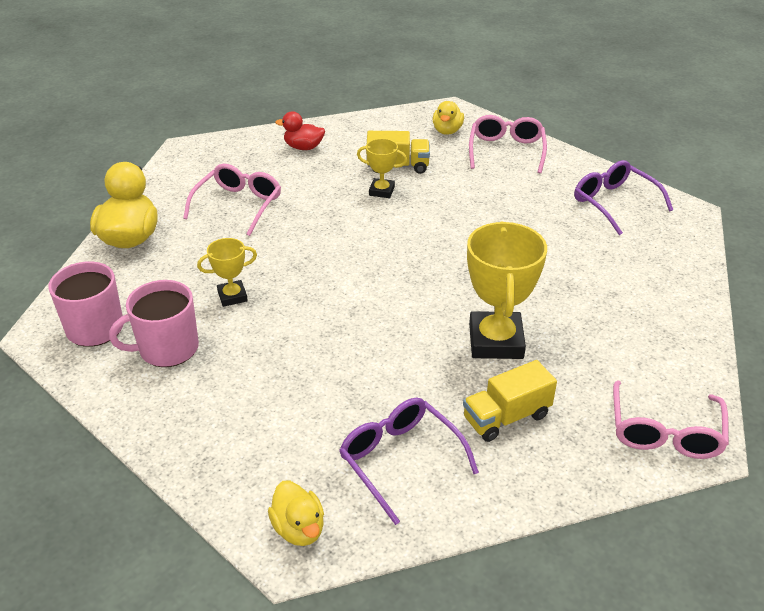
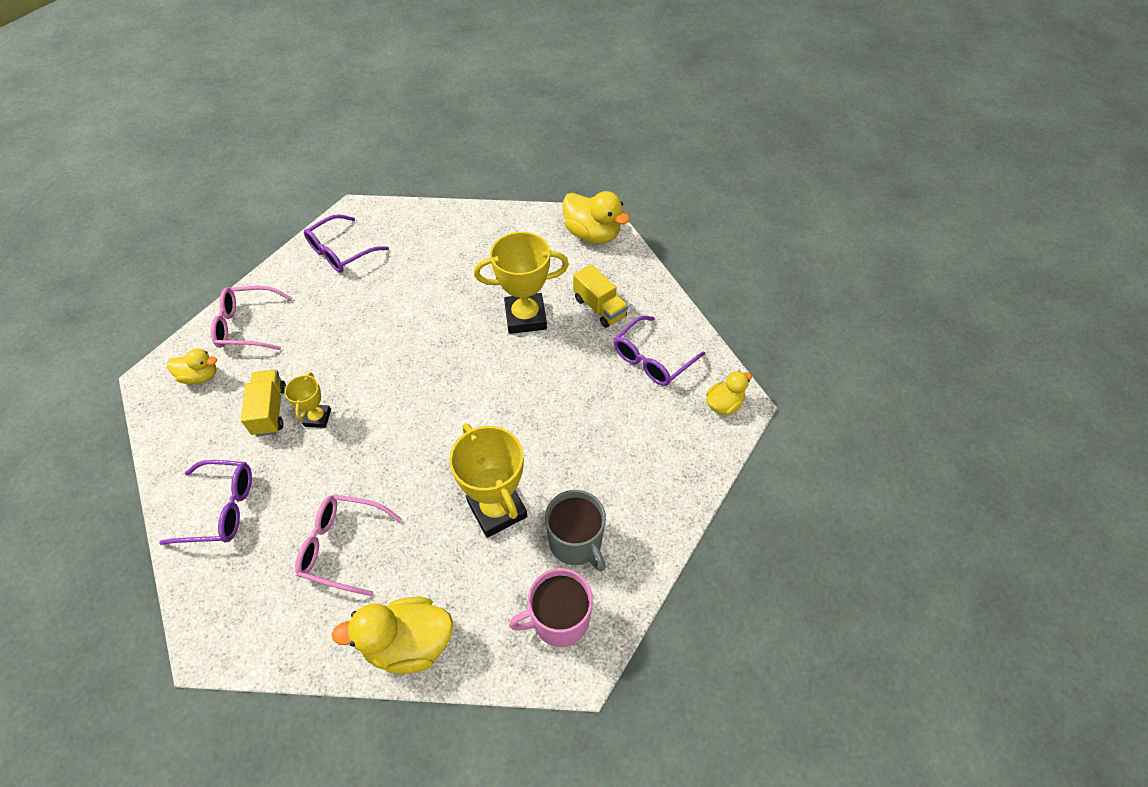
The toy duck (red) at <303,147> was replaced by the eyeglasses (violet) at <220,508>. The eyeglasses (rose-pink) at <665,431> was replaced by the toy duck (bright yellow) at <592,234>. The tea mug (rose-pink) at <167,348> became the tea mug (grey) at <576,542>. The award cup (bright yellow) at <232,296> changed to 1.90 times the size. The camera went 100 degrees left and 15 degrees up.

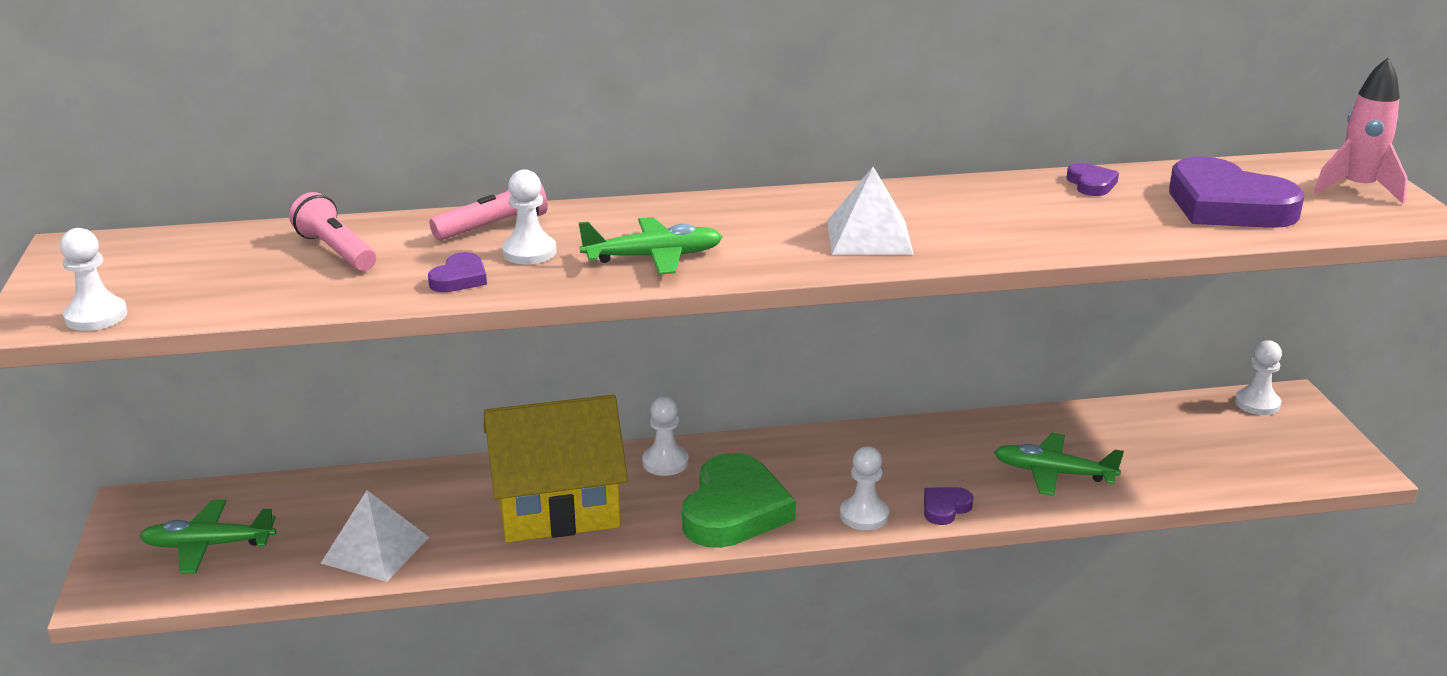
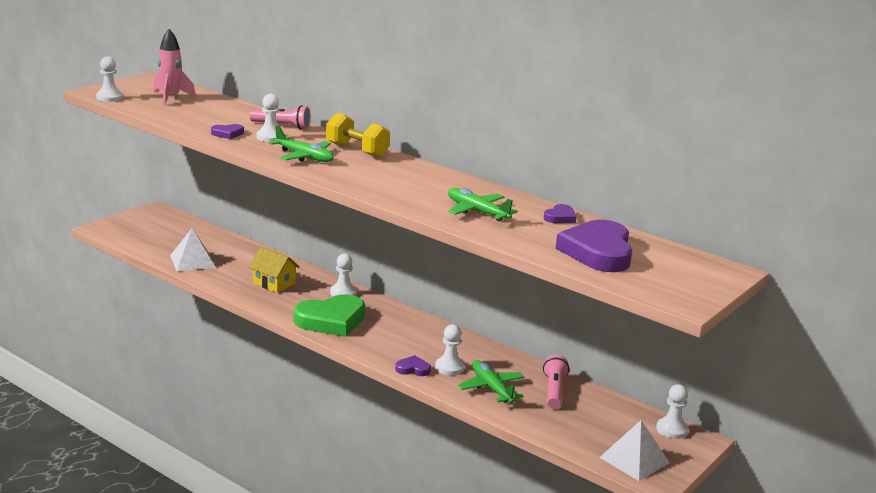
The hand weight (bright yellow) at <357,150> appeared. The toy plane (leaf-green) moved from <209,545> to <477,212>. The pocket torch (rose-pink) moved from <336,251> to <554,391>. The solid pyramid (snow-white) moved from <869,237> to <634,460>. The pawn (snow-white) moved from <864,515> to <449,367>. The toy rocket (rose-pink) moved from <1357,189> to <171,98>. The cottage (bright yellow) at <557,507> changed to 0.53 times the size. The camera went 45 degrees right and 5 degrees down.

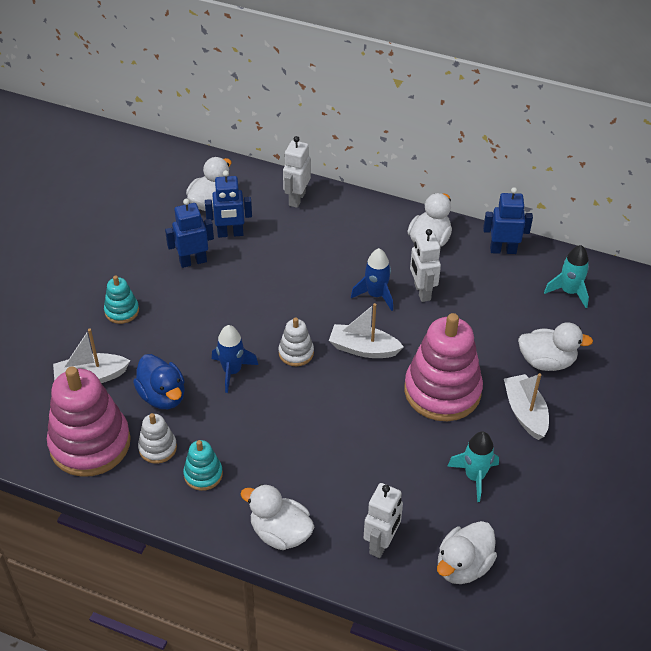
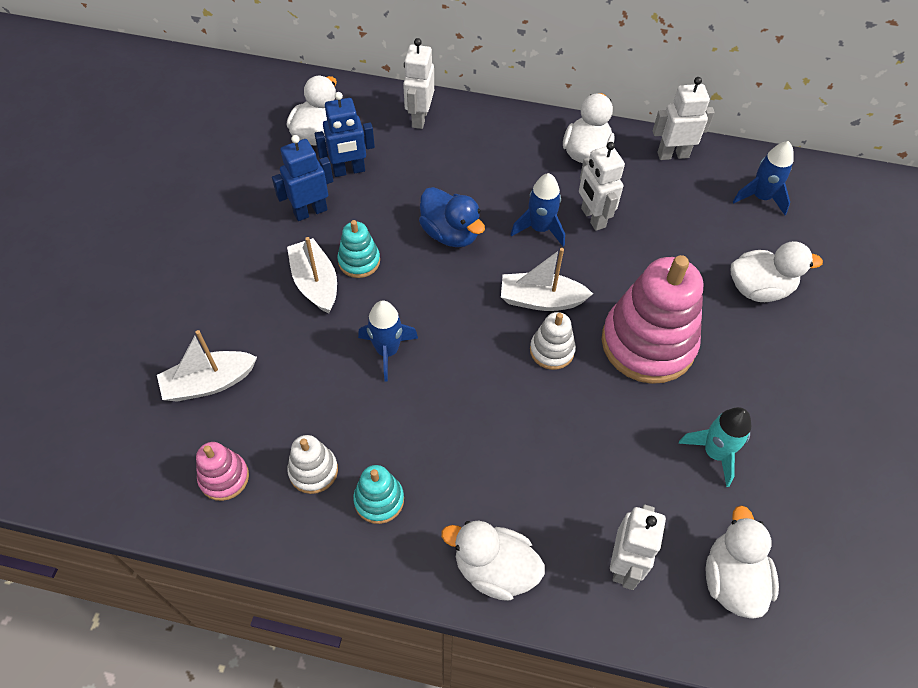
The ring stacker (aqua) moved from <122,311> to <359,261>. The toy duck (cobalt) moved from <162,396> to <450,233>. The ring stacker (snow-white) moved from <296,353> to <552,350>. The sailboat (snow-white) moved from <525,412> to <315,283>. The toy robot (cobalt) at <503,250> became the toy robot (snow-white) at <673,155>. The toy rocket (aqua) at <569,292> became the toy rocket (cobalt) at <761,197>. The toy duck (snow-white) at <463,566> turned 150 degrees clockwise. The ring stacker (rose-pink) at <90,444> changed to 0.47 times the size. The camera went 10 degrees left and 10 degrees up.

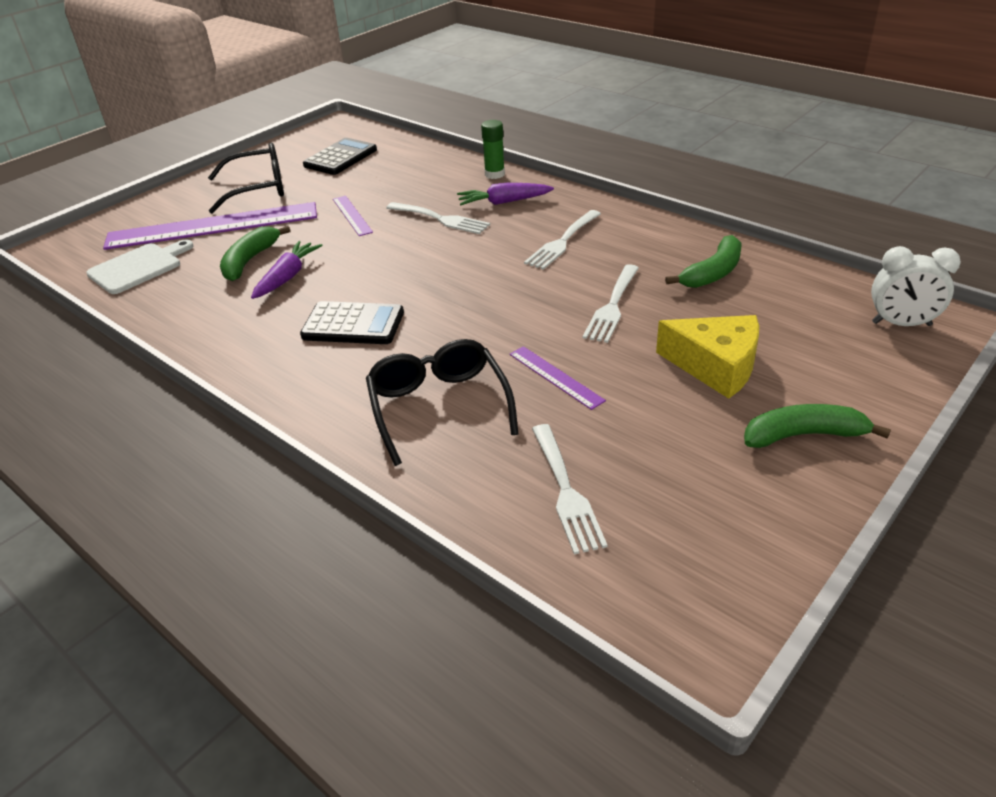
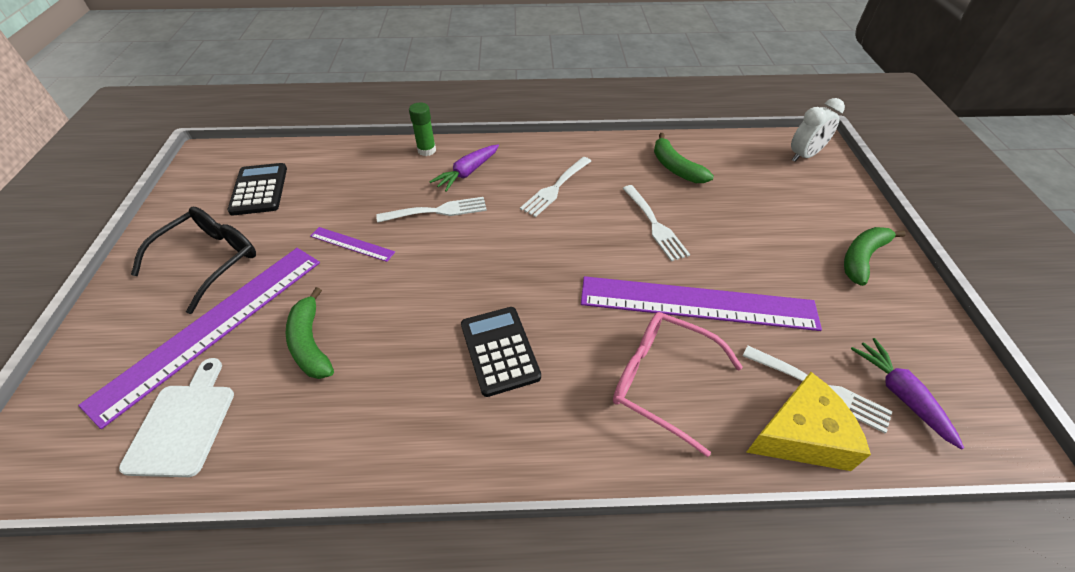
The root vegetable (violet) moved from <287,277> to <900,394>. The cheese (bright yellow) moved from <716,366> to <801,435>. The eyeglasses (black) at <438,406> became the eyeglasses (rose-pink) at <661,381>. The adding machine (black) at <353,324> turned 75 degrees counterclockwise. The table fork (snow-white) at <562,242> turned 45 degrees clockwise. The banana fruit (leaf-green) at <713,273> turned 150 degrees clockwise. The straightedge (violet) at <555,377> changed to 2.29 times the size. The camera went 45 degrees left and 10 degrees up.

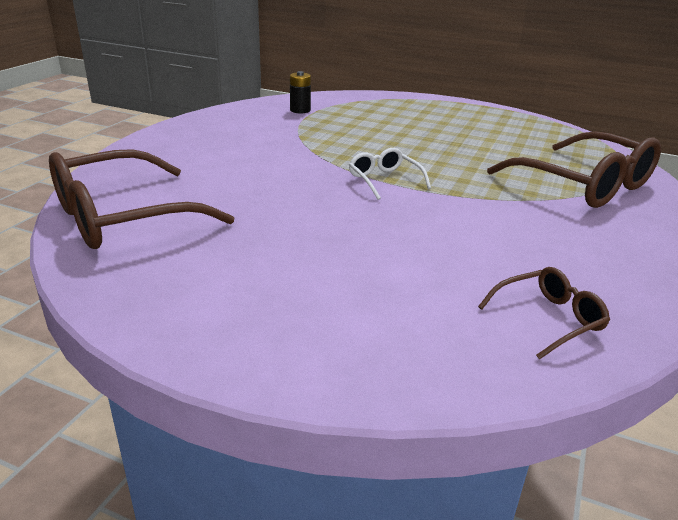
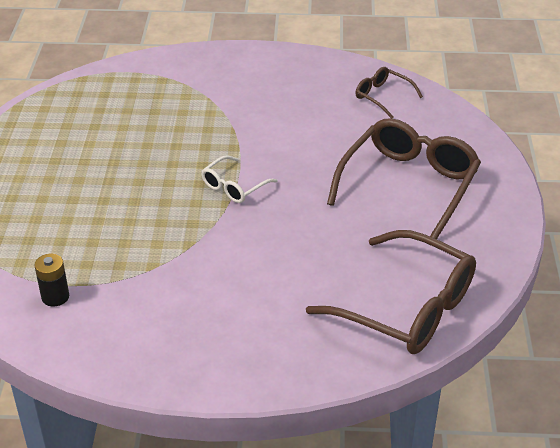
The eyeglasses (brown) moved from <584,185> to <408,185>. The camera went 110 degrees left and 10 degrees up.

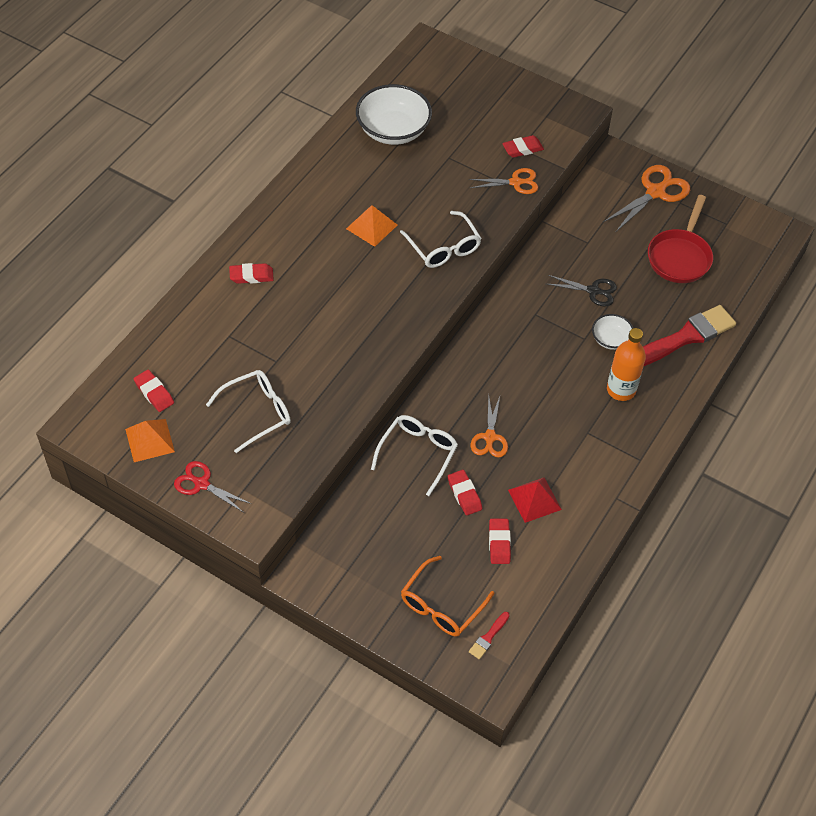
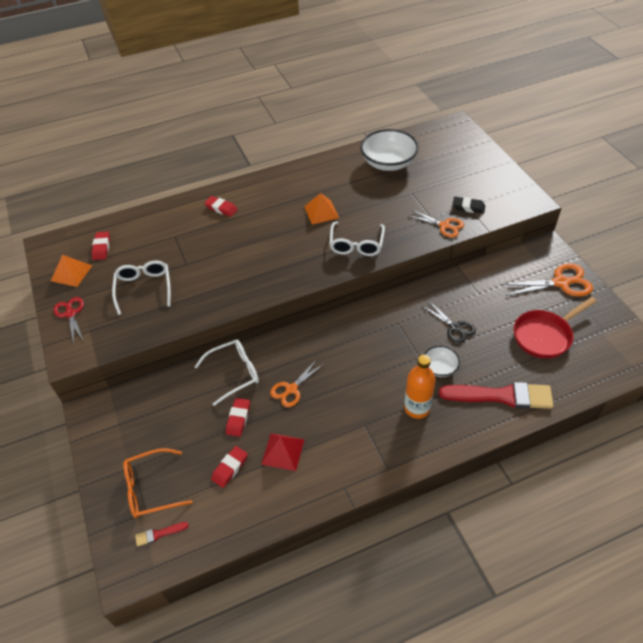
The pencil eraser (red) at <522,149> became the pencil eraser (black) at <468,207>. The eyeglasses (snow-white) at <257,412> turned 105 degrees counterclockwise. The camera went 40 degrees right and 5 degrees down.

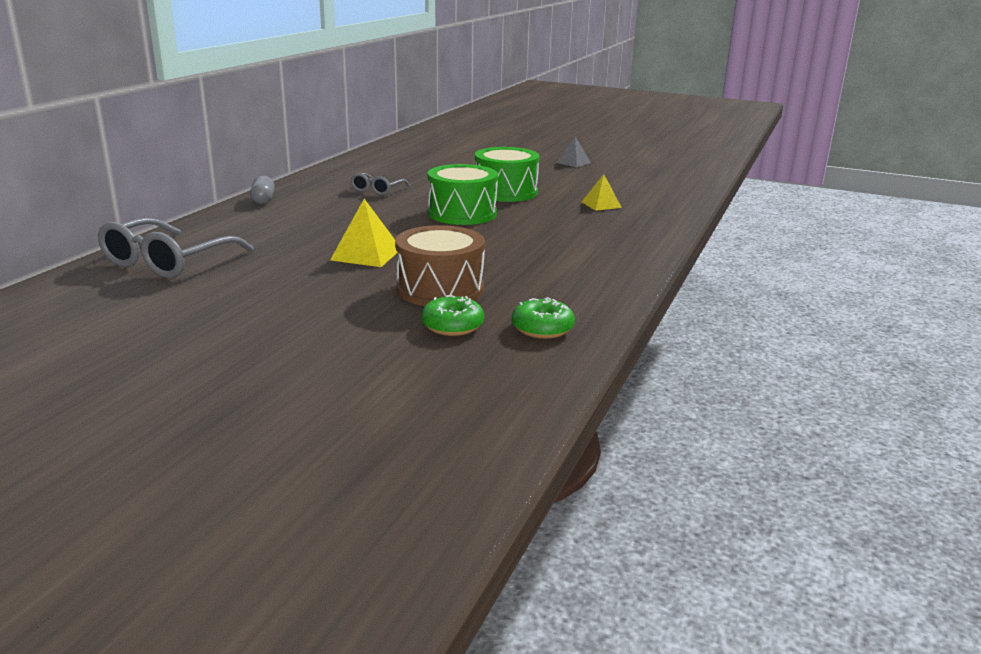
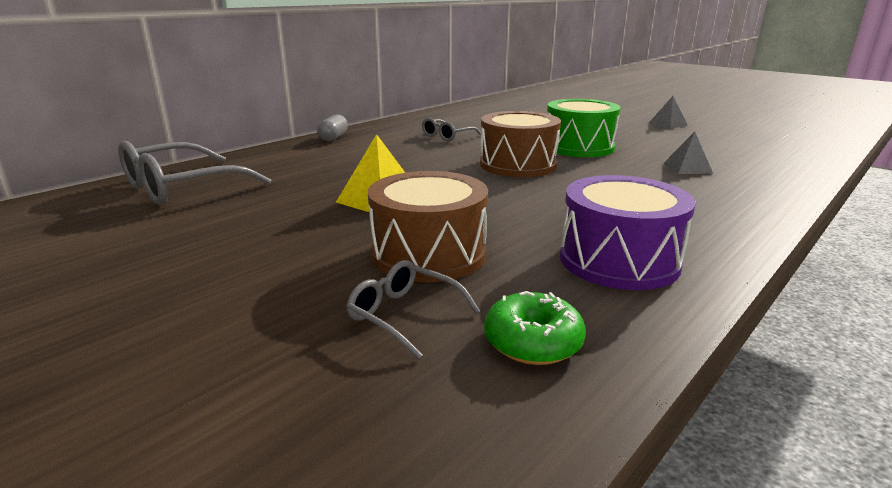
The drum (violet) at <618,260> appeared. The donut (leaf-green) at <452,326> was replaced by the eyeglasses (grey) at <404,315>. The drum (leaf-green) at <462,213> became the drum (brown) at <518,165>. The solid pyramid (bright yellow) at <601,204> became the solid pyramid (grey) at <687,168>. The camera went 20 degrees right and 0 degrees up.

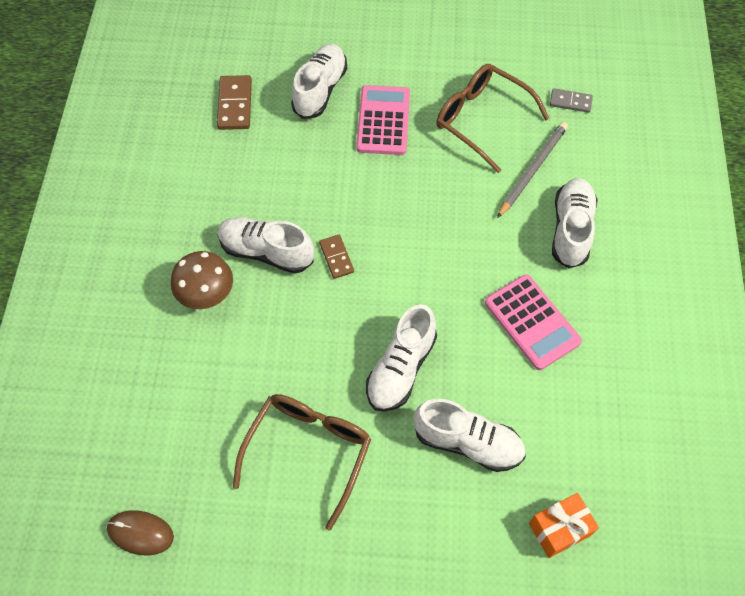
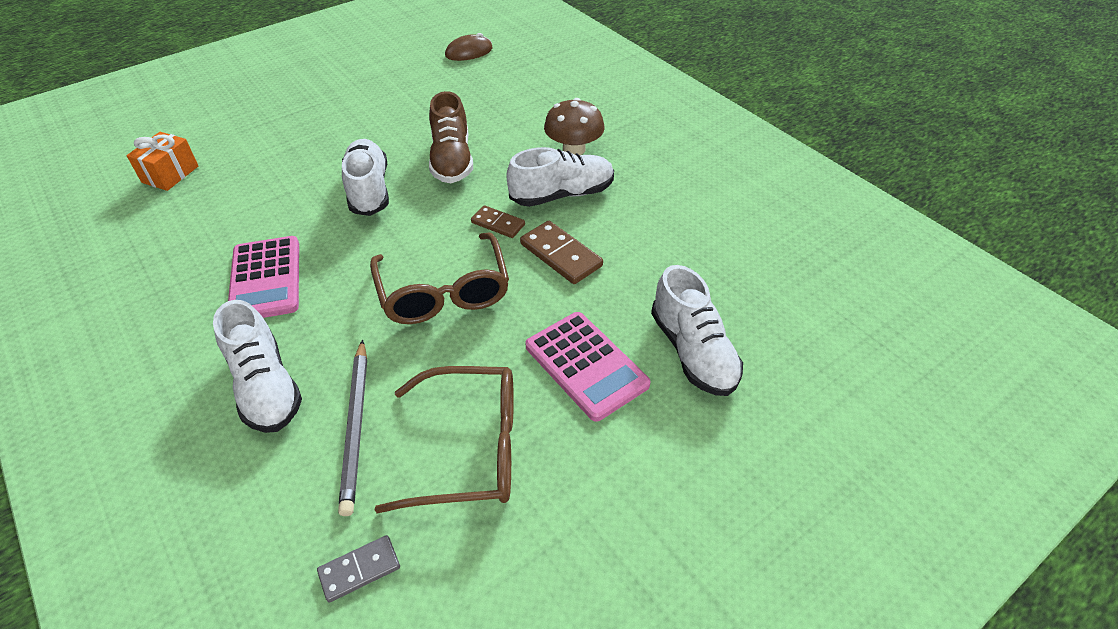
The sneaker (snow-white) at <468,442> disappeared. The sneaker (brown) at <452,160> appeared. The domino piece (brown) moved from <235,104> to <560,255>. The eyeglasses (brown) moved from <308,453> to <443,291>. The adding machine (rose-pink) at <532,322> turned 120 degrees counterclockwise. The camera went 140 degrees right and 15 degrees down.

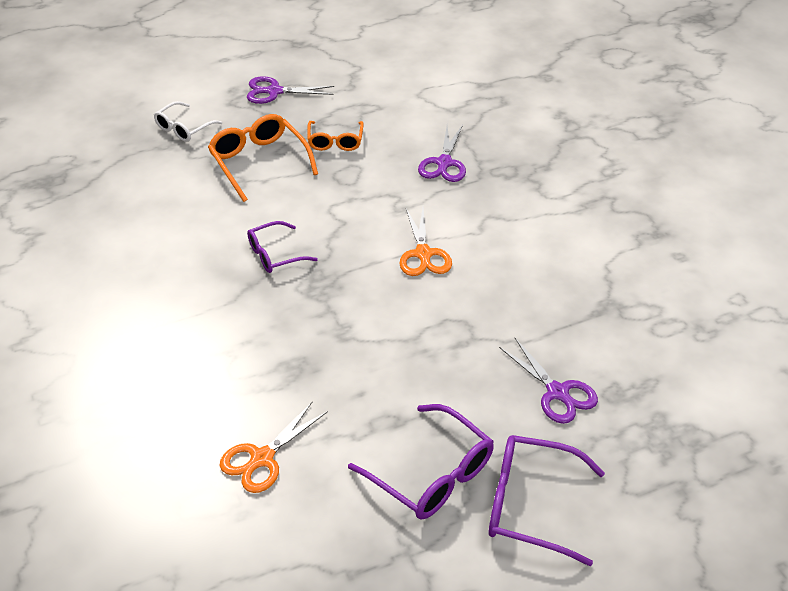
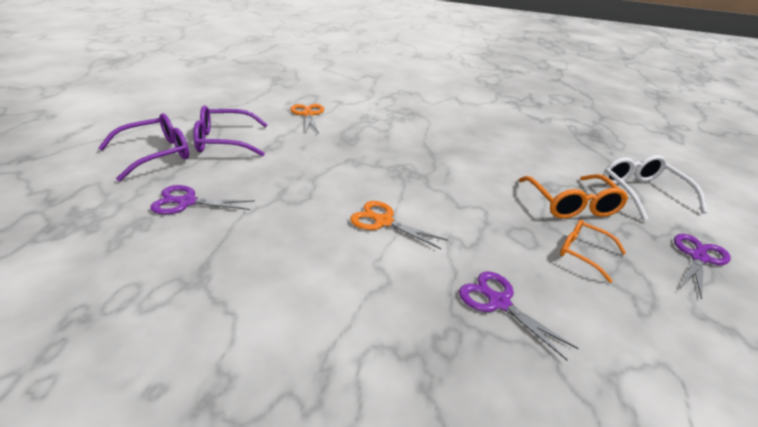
The eyeglasses (violet) at <275,254> disappeared. The eyeglasses (bright orange) at <259,162> turned 75 degrees clockwise. The eyeglasses (snow-white) at <183,128> changed to 1.59 times the size. The camera went 125 degrees right and 10 degrees down.

